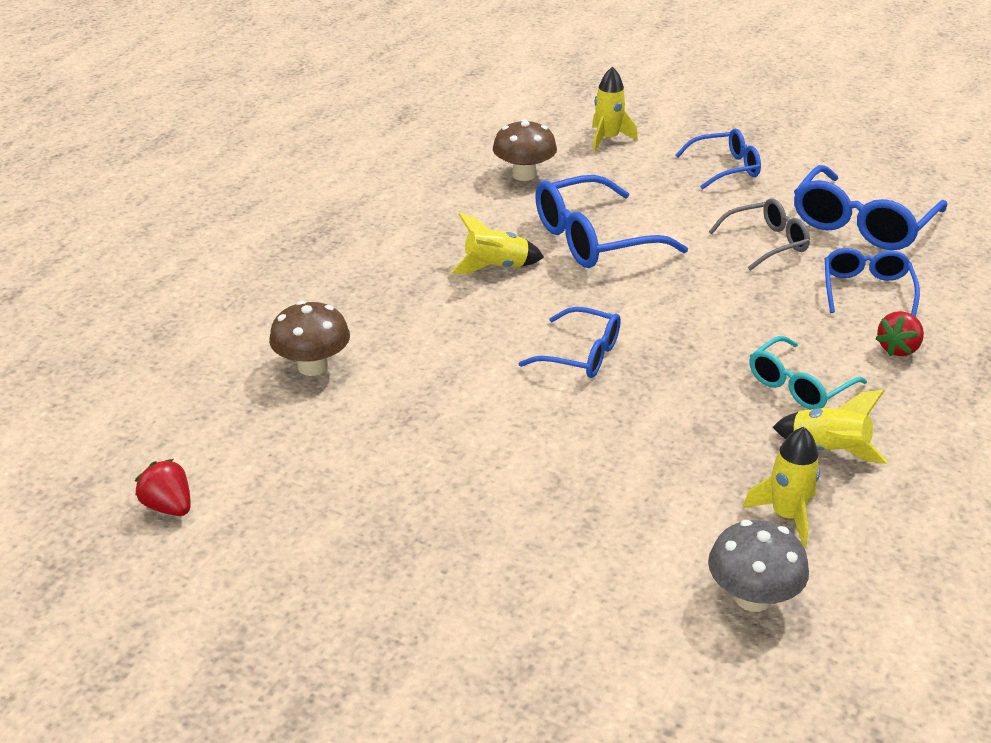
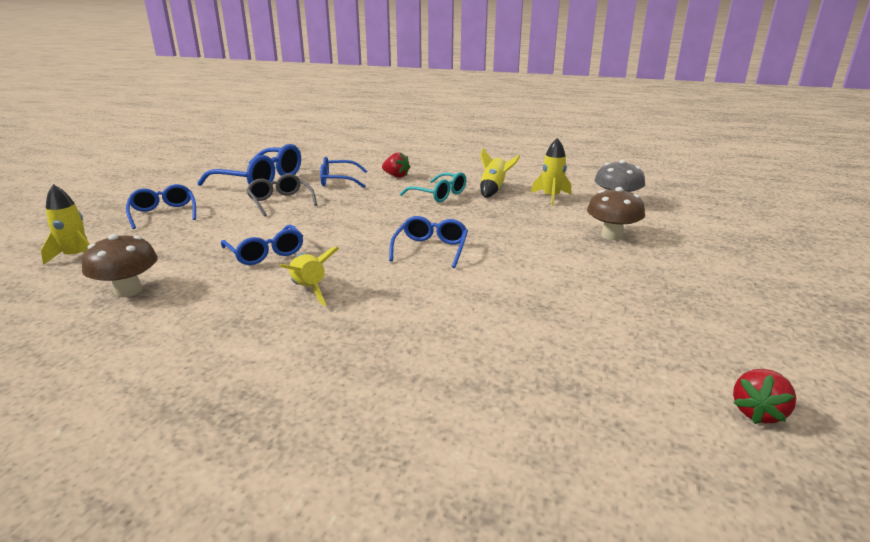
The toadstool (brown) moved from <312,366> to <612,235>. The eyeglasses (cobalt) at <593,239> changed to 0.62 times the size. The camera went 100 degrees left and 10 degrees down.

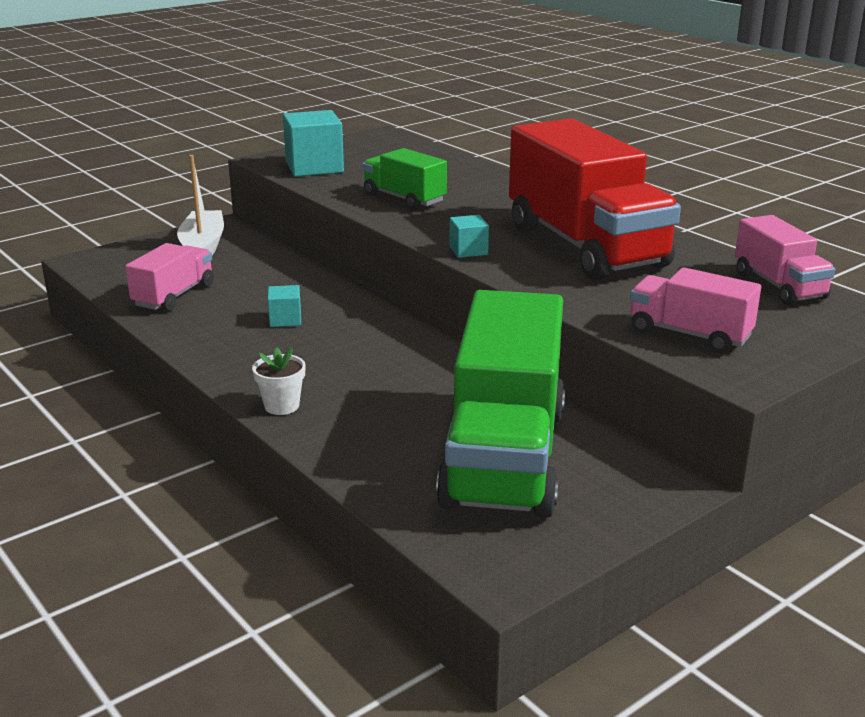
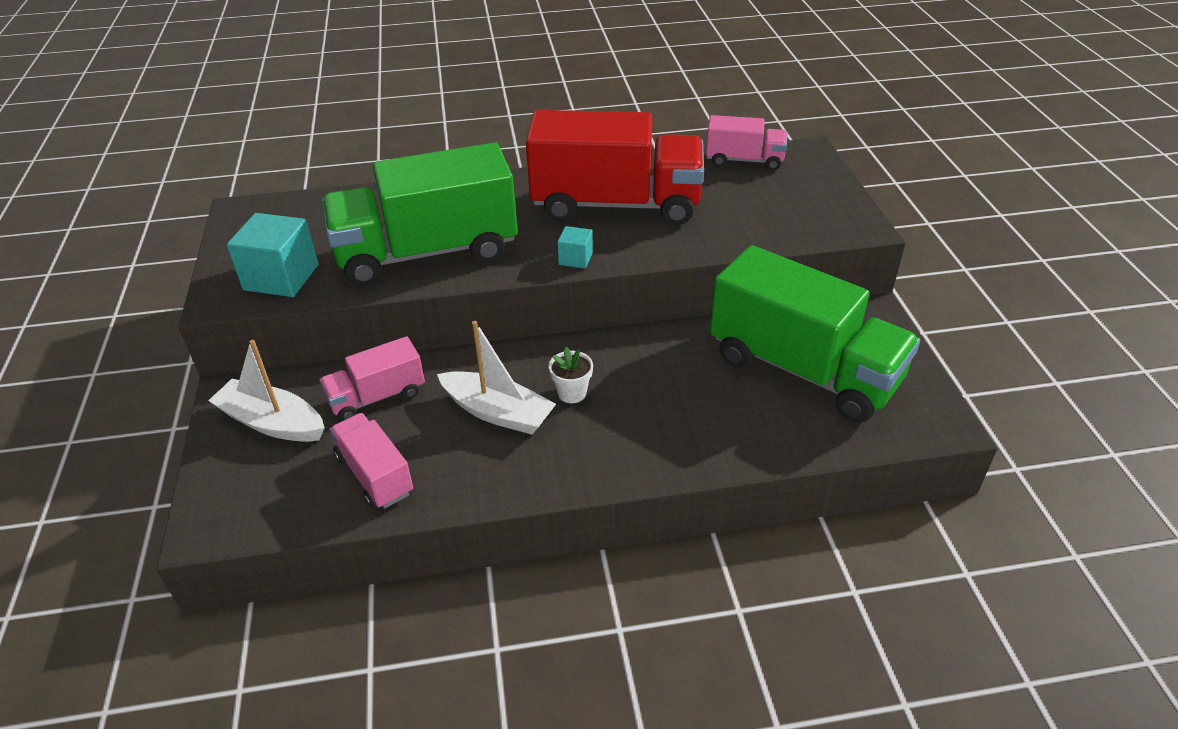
The flower pot (snow-white) moved from <281,406> to <572,393>. The toy truck (rose-pink) moved from <689,334> to <377,397>. The cube (aqua) at <285,319> was replaced by the sailboat (snow-white) at <498,412>. The toy truck (leaf-green) at <404,198> changed to 2.01 times the size. The camera went 60 degrees left and 15 degrees up.

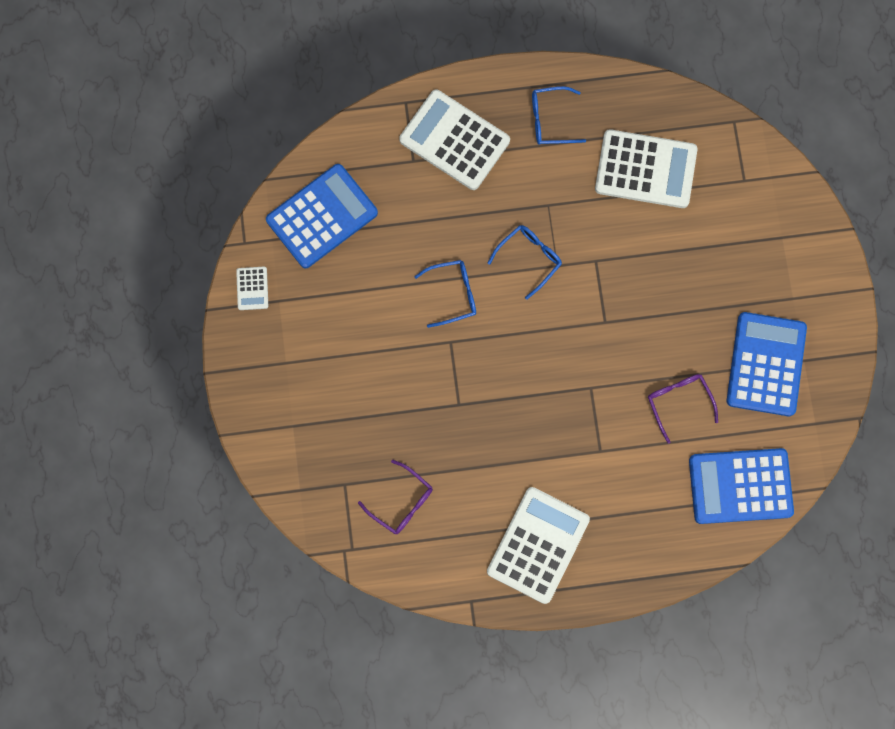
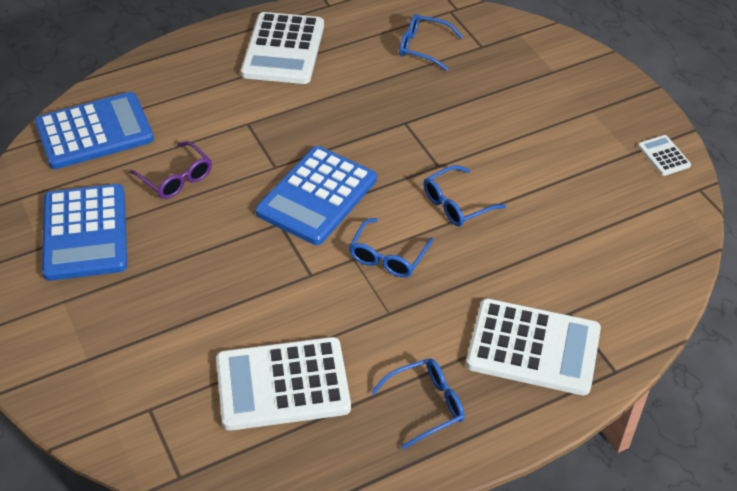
The adding machine (cobalt) moved from <322,216> to <317,196>. The eyeglasses (violet) at <401,502> became the eyeglasses (cobalt) at <423,47>. The camera went 160 degrees right and 30 degrees down.

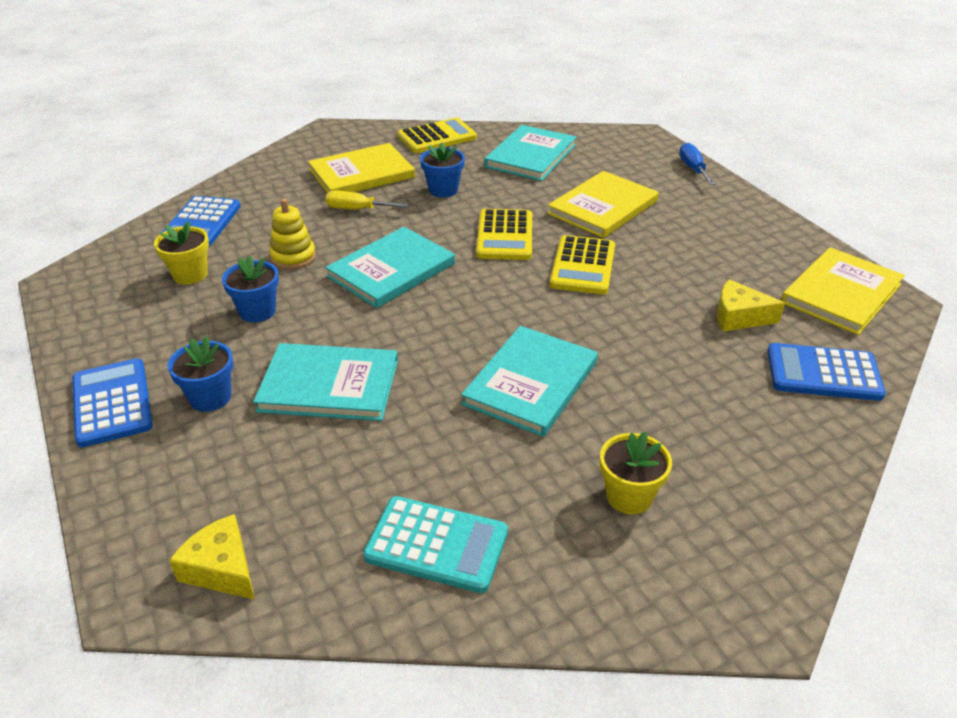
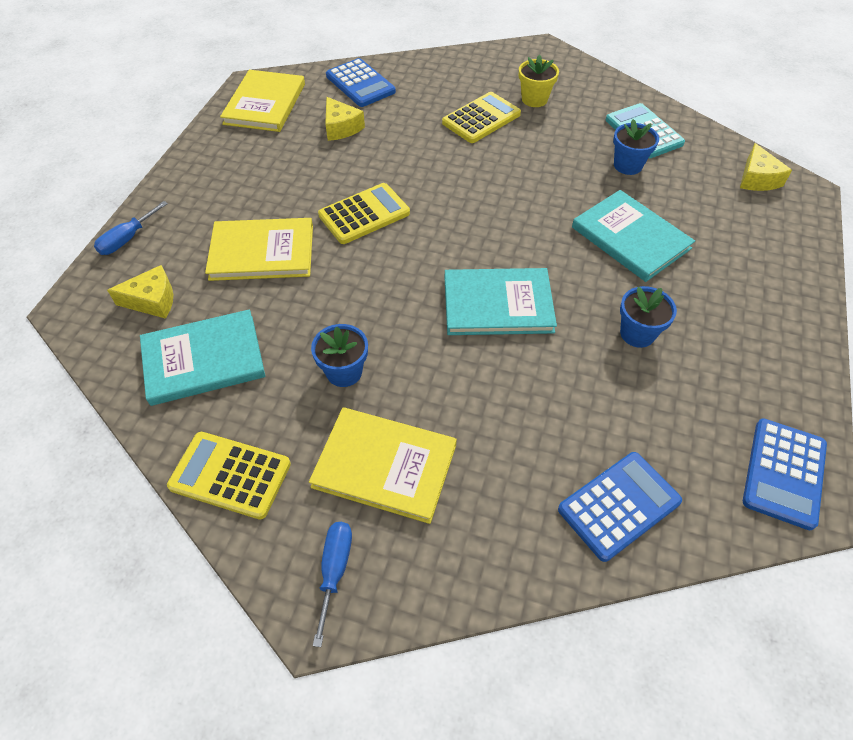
The flower pot (bright yellow) at <190,275> disappeared. The ring stacker (bright yellow) at <293,257> disappeared. The hand screwdriver (bright yellow) at <357,209> disappeared. The book (aqua) at <531,383> disappeared. The cheese (bright yellow) at <152,300> appeared. The hand screwdriver (cobalt) at <335,570> appeared. The adding machine (cobalt) moved from <112,403> to <784,473>. The flower pot (cobalt) moved from <210,397> to <627,165>. The adding machine (bright yellow) moved from <504,236> to <481,118>. The book (bright yellow) at <841,293> turned 75 degrees counterclockwise. The camera went 135 degrees left and 15 degrees up.

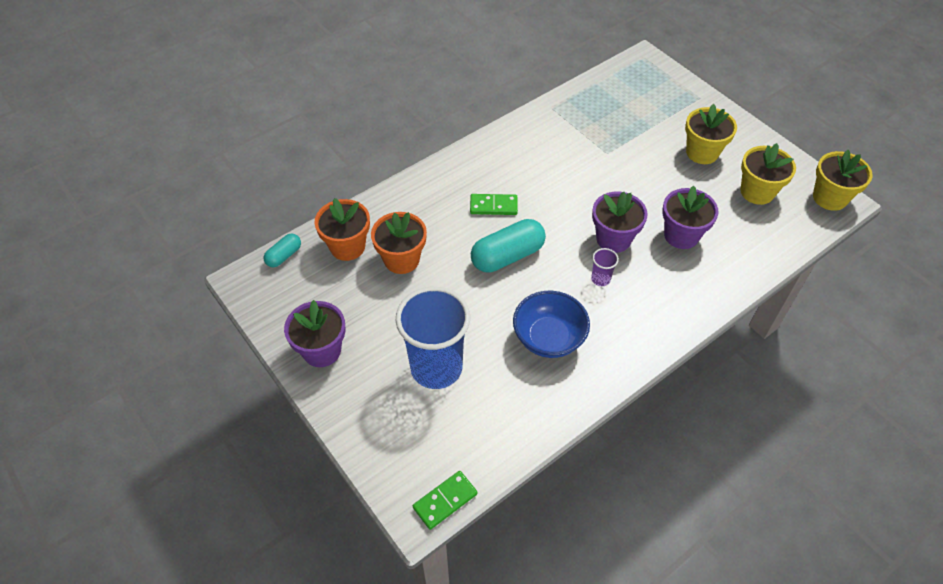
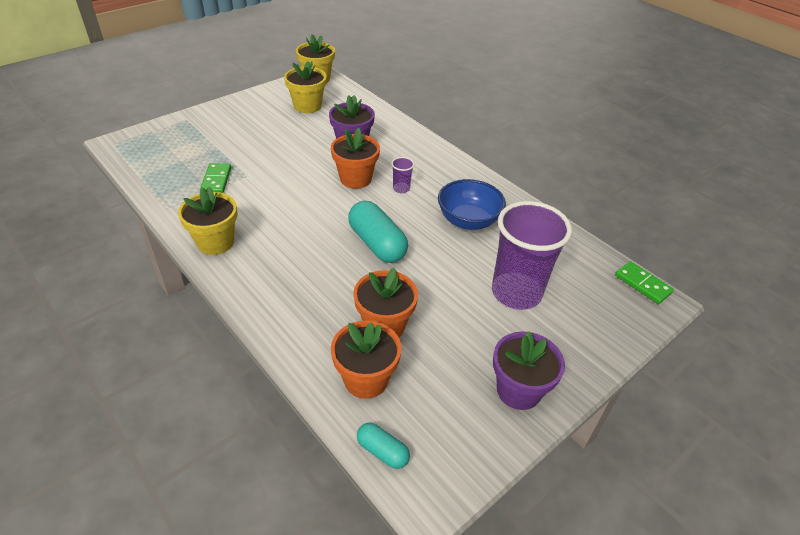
The domino piece (leaf-green) moved from <493,206> to <216,180>. The flower pot (bright yellow) moved from <702,152> to <215,242>. The beaker (cobalt) at <436,368> became the beaker (violet) at <516,293>. The flower pot (violet) at <613,239> became the flower pot (bright orange) at <355,179>. The camera went 95 degrees left and 10 degrees down.

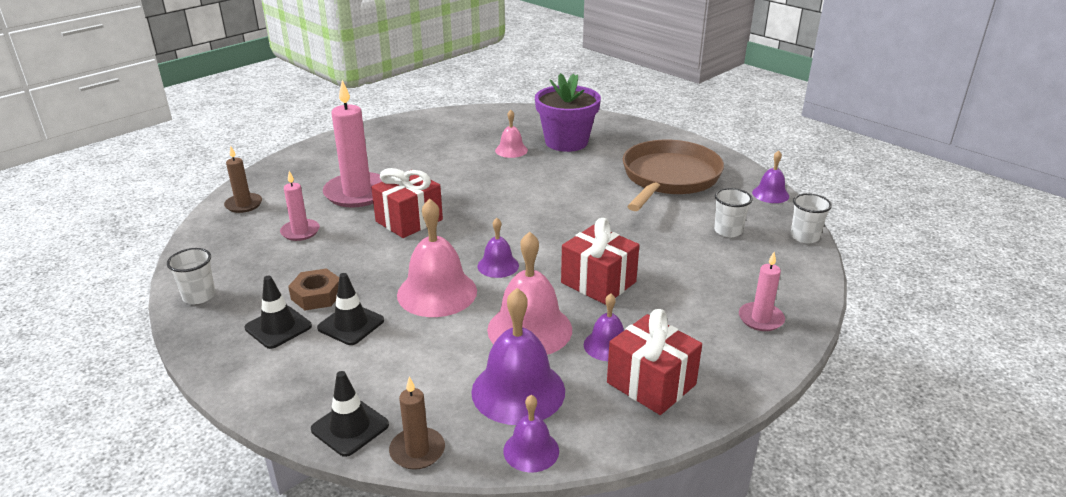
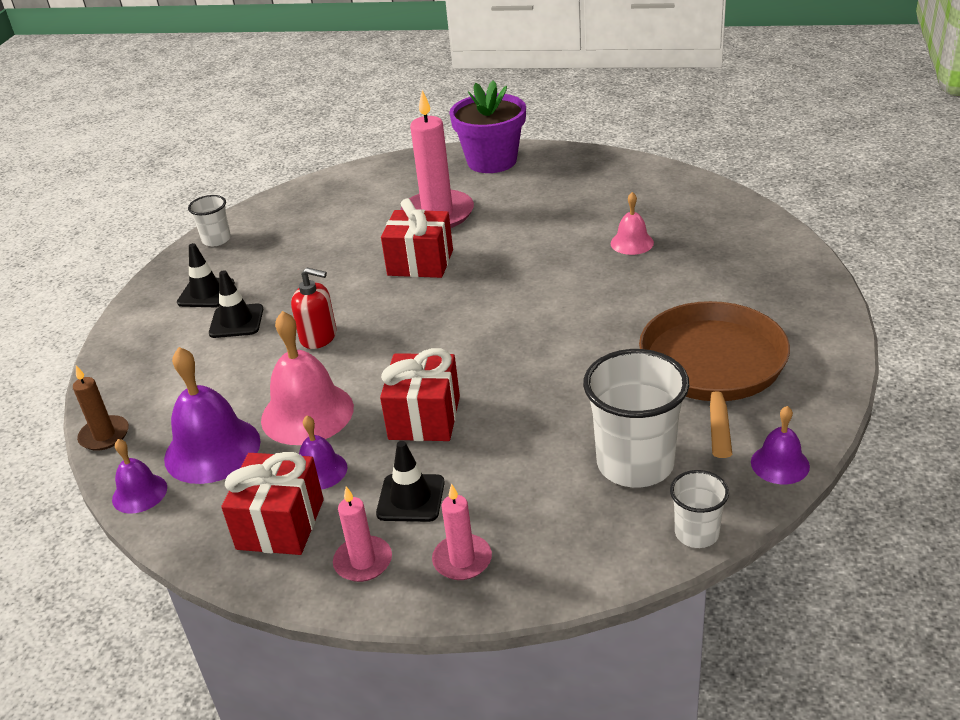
The pillar candle (brown) at <244,204> disappeared. The hex nut (brown) at <317,295> disappeared. The school bell (violet) at <498,265> disappeared. The pillar candle (rose-pink) moved from <300,232> to <363,561>. The road cone (black) moved from <350,427> to <411,498>. The flower pot (violet) moved from <566,142> to <492,161>. The school bell (rose-pink) at <437,292> was replaced by the soap dispenser (red) at <319,337>. The skillet (brown) at <669,178> turned 75 degrees counterclockwise. The beaker (snow-white) at <728,231> changed to 1.90 times the size. The camera went 60 degrees right and 5 degrees up.

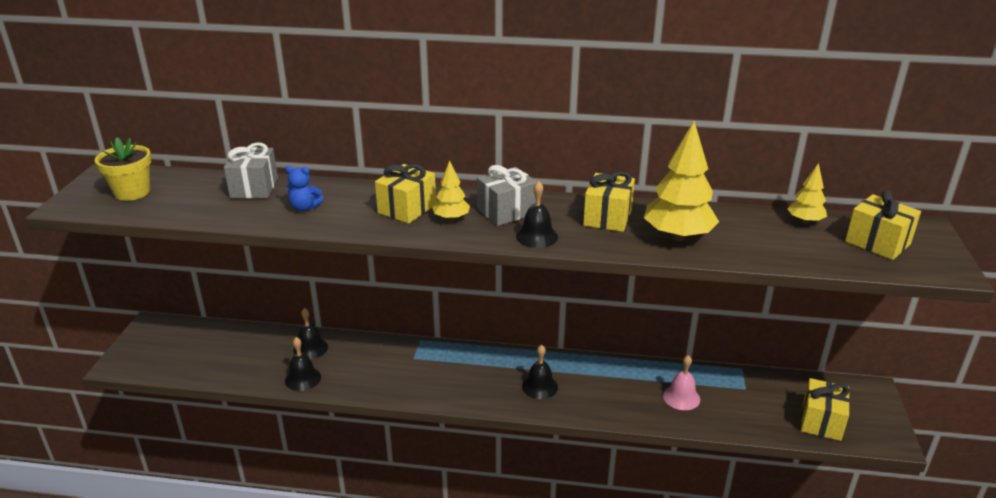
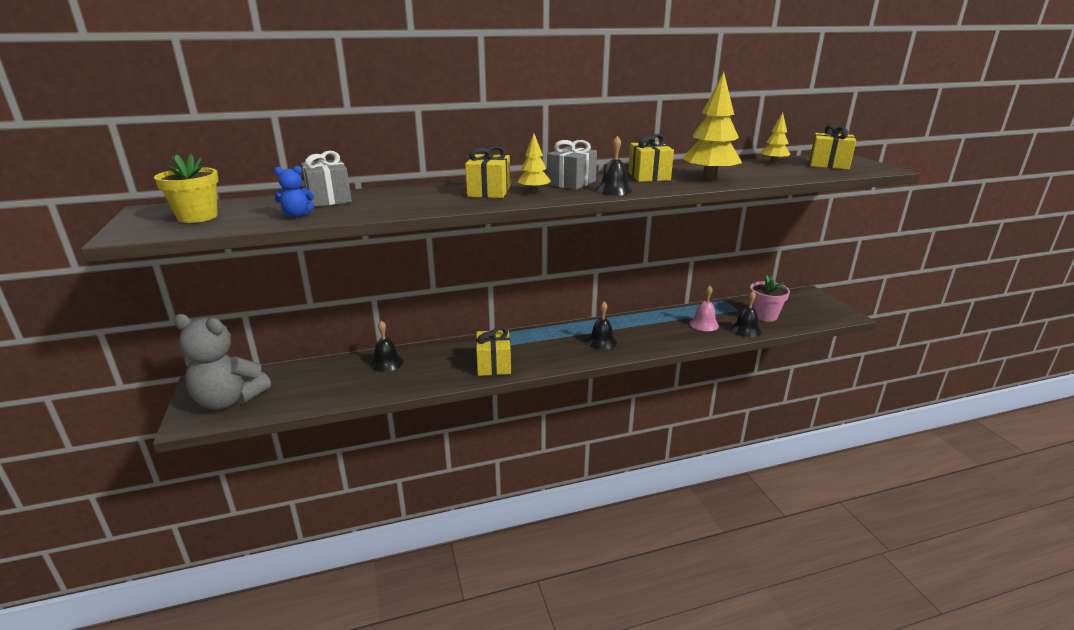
The teddy bear (grey) at <229,400> appeared. The flower pot (rose-pink) at <764,315> appeared. The teddy bear (cobalt) moved from <304,208> to <297,215>. The school bell (black) moved from <303,378> to <745,330>. The gift (bright yellow) moved from <821,421> to <493,365>. The camera went 25 degrees left and 5 degrees down.

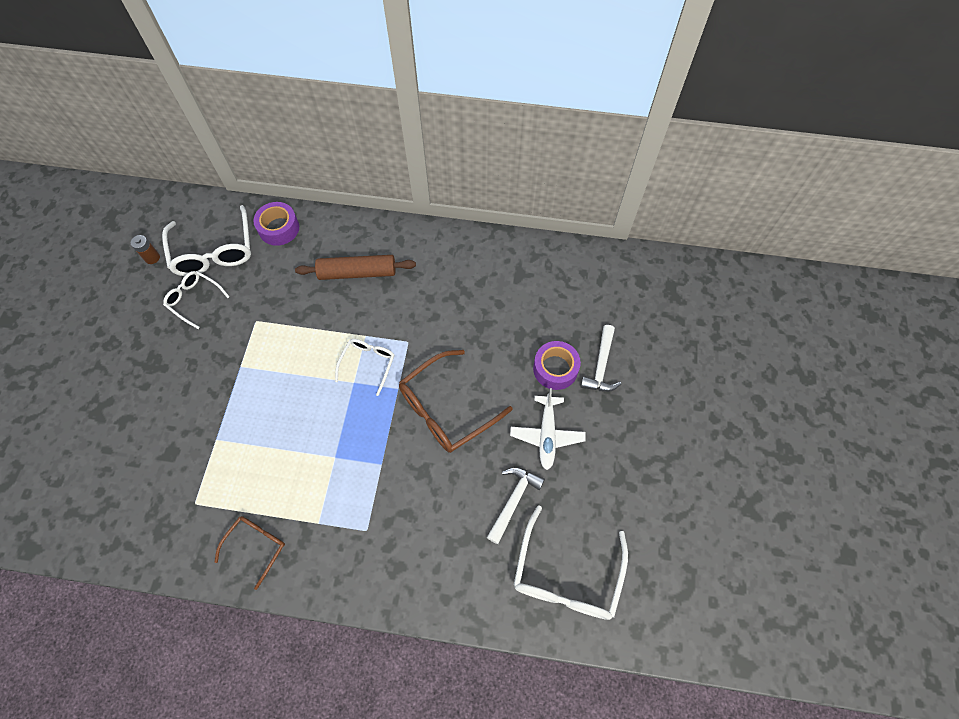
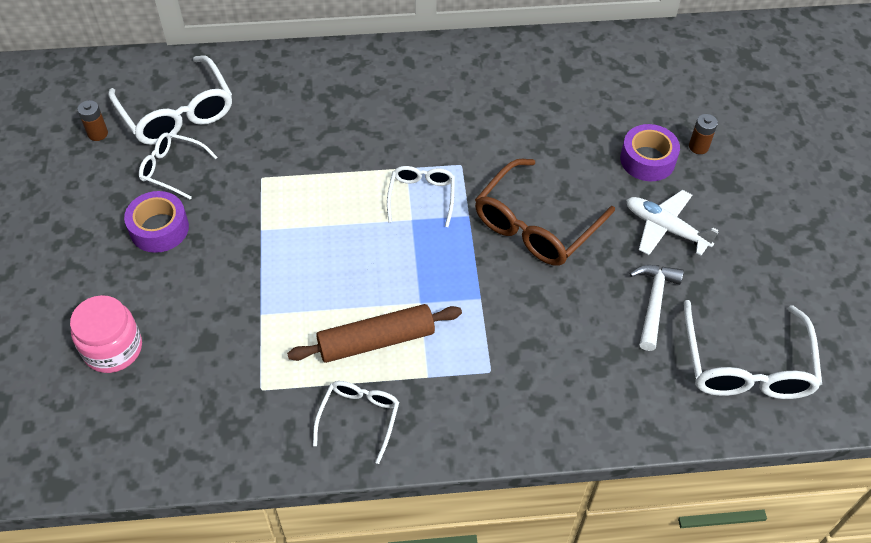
The jar (rose-pink) at <113,348> appeared. The sticky tape (violet) moved from <279,228> to <159,228>. The rolling pin (brown) moved from <357,273> to <376,341>. The claw hammer (snow-white) at <601,366> was replaced by the power cell (brown) at <698,147>. The eyeglasses (brown) at <256,546> became the eyeglasses (snow-white) at <359,418>. The toy plane (snow-white) at <547,435> turned 135 degrees clockwise. The camera went 15 degrees left and 10 degrees down.

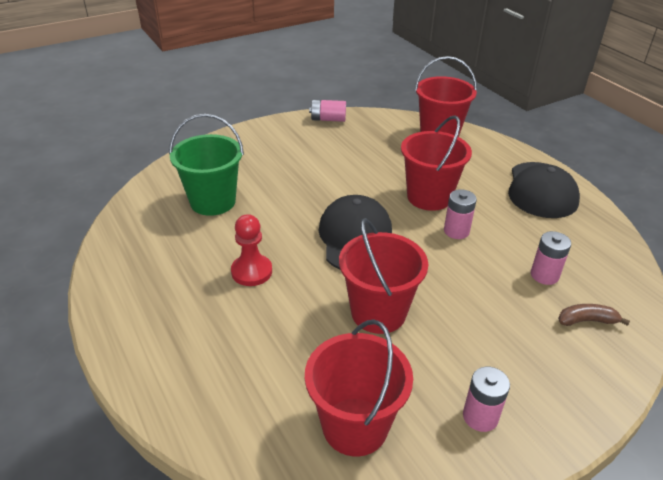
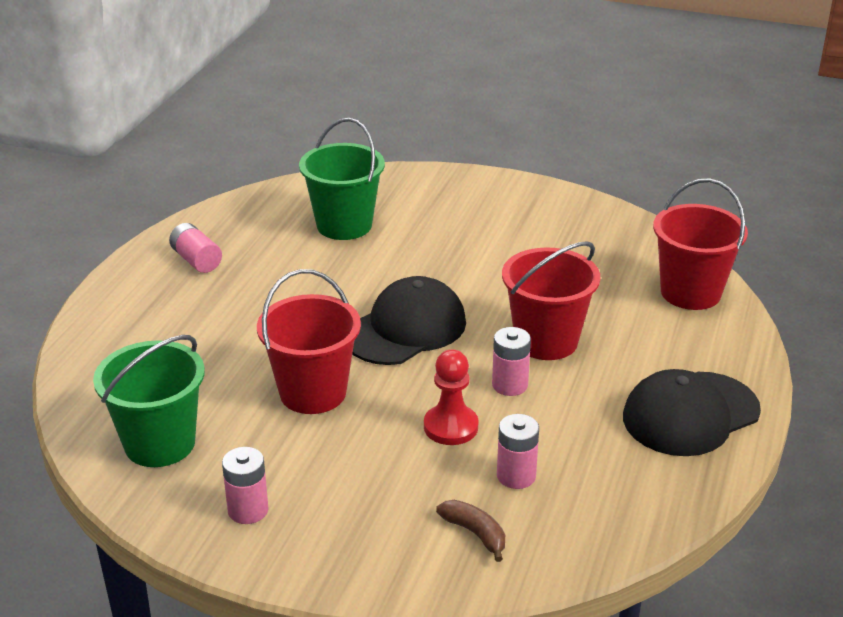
The pawn (red) moved from <251,271> to <451,427>. The power cell (rose-pink) moved from <328,119> to <196,260>. The sand bucket (red) at <355,426> became the sand bucket (leaf-green) at <160,443>. The camera went 50 degrees right and 5 degrees down.

